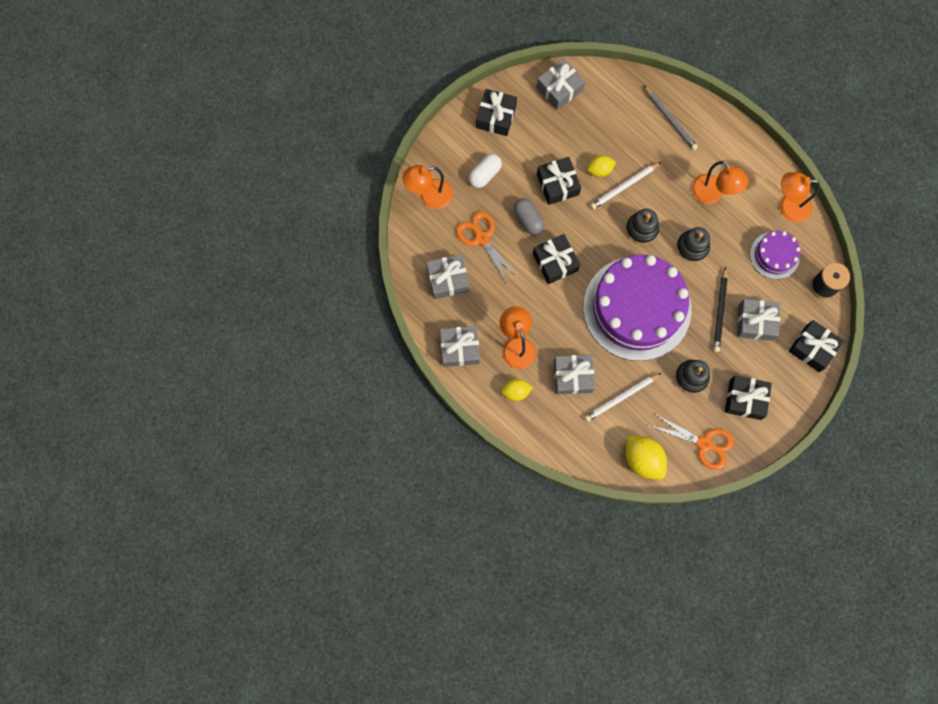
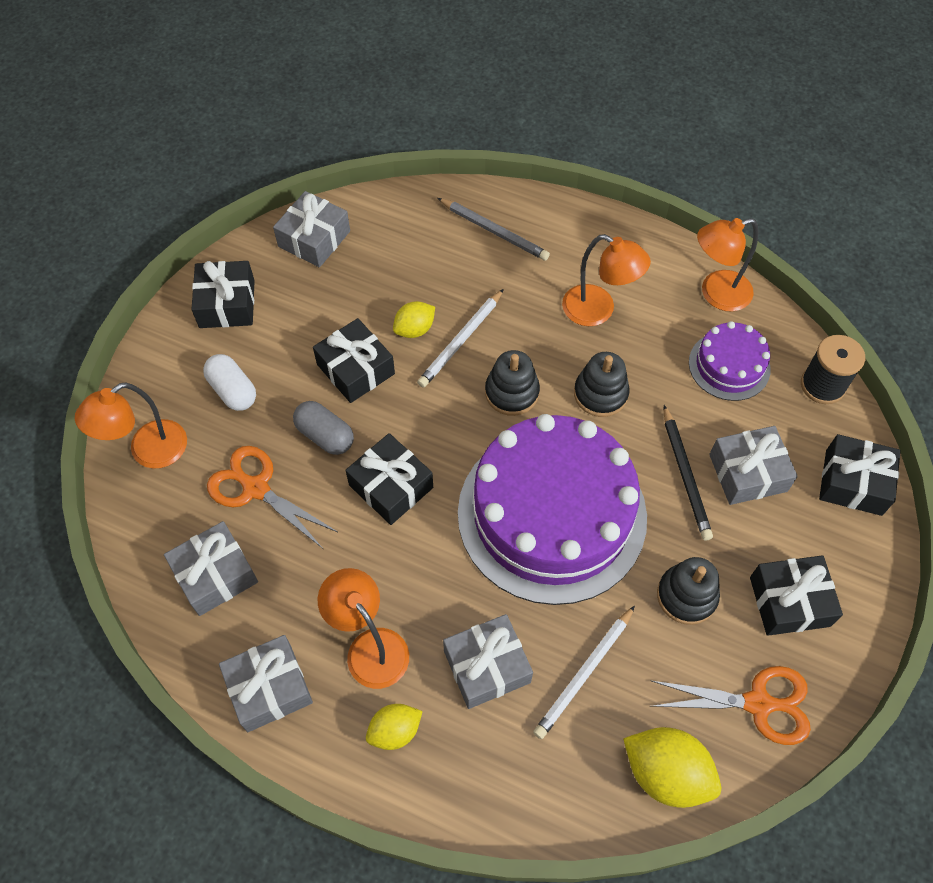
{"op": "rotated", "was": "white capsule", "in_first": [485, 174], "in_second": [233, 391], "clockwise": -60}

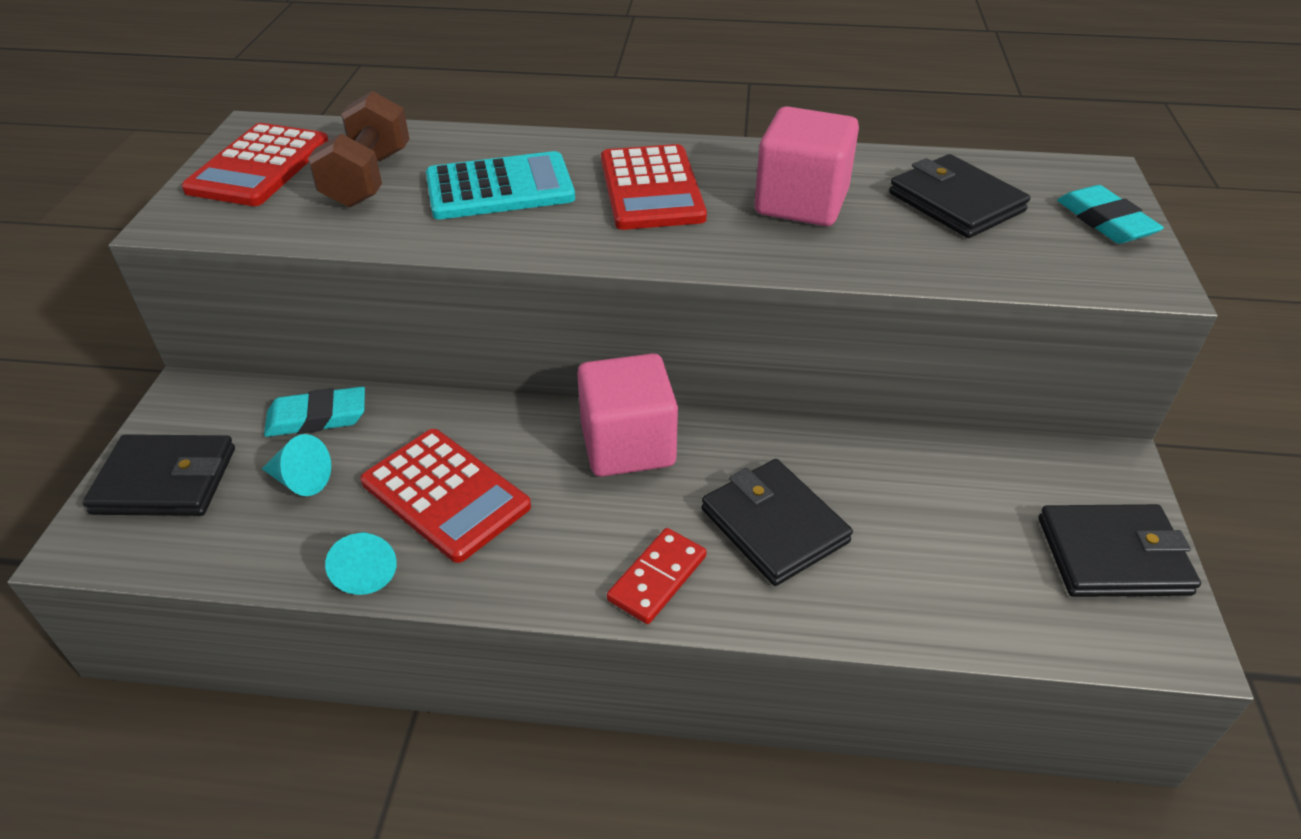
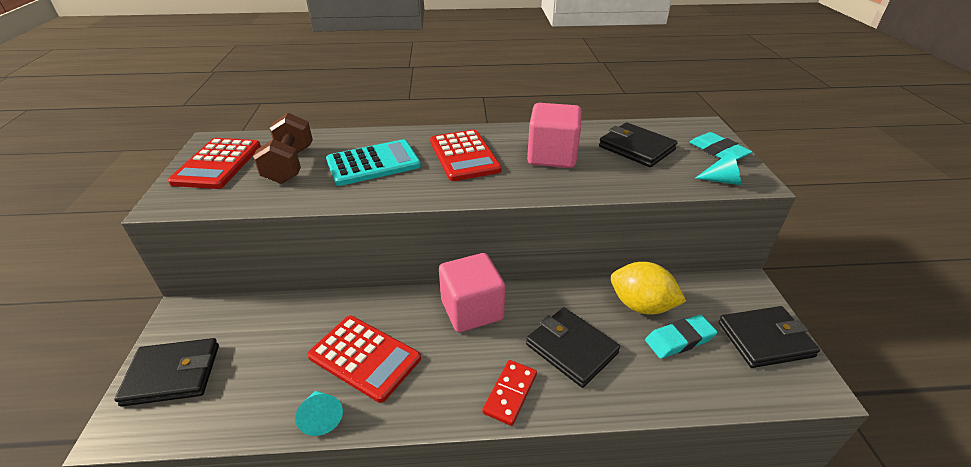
{"op": "shifted", "was": "turquoise eraser", "in_first": [317, 417], "in_second": [679, 339]}
{"op": "shifted", "was": "turquoise cone", "in_first": [301, 480], "in_second": [722, 180]}
{"op": "new", "now": "yellow lemon", "in_second": [641, 305]}

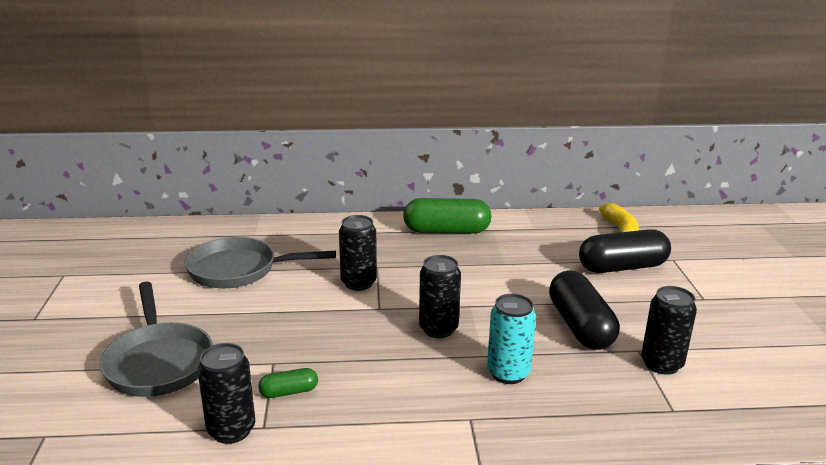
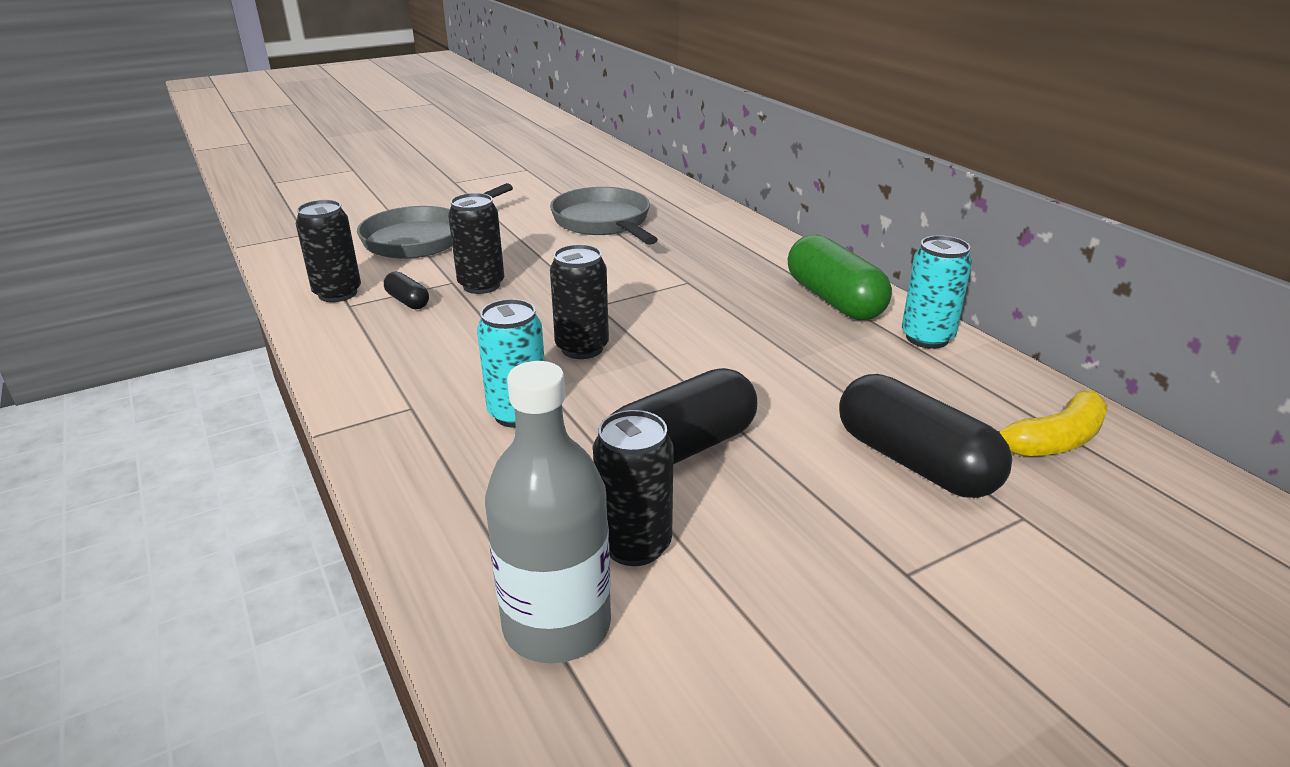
{"op": "shifted", "was": "black can", "in_first": [358, 283], "in_second": [481, 285]}
{"op": "repainted", "was": "green capsule", "now": "black capsule", "in_first": [289, 392], "in_second": [407, 301]}
{"op": "new", "now": "turquoise can", "in_second": [927, 338]}
{"op": "new", "now": "grey bottle", "in_second": [557, 625]}

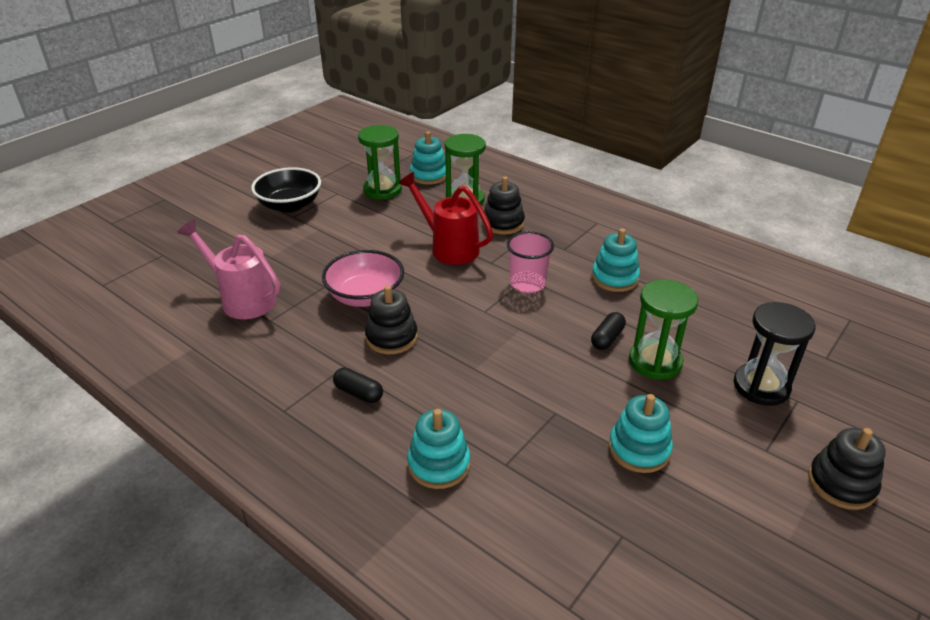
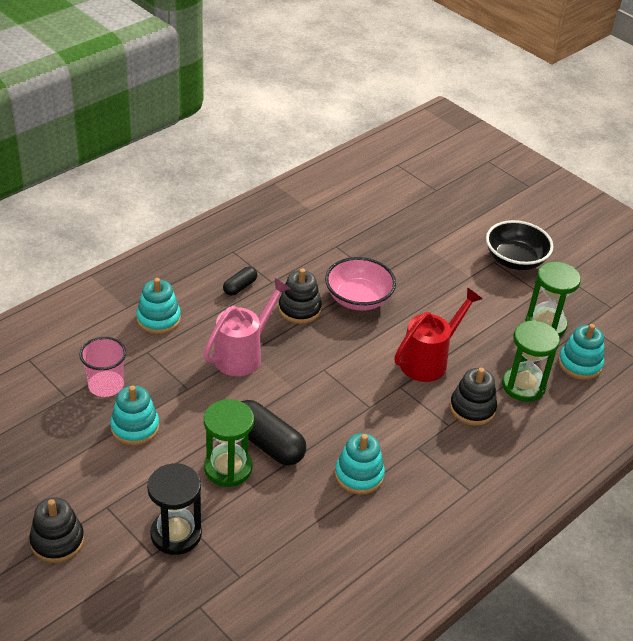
{"op": "shifted", "was": "pink watering can", "in_first": [243, 300], "in_second": [243, 354]}
{"op": "shifted", "was": "pink cup", "in_first": [527, 283], "in_second": [106, 385]}
{"op": "scaled", "was": "black capsule", "in_first": [607, 338], "in_second": [267, 443], "ratio": 1.85}

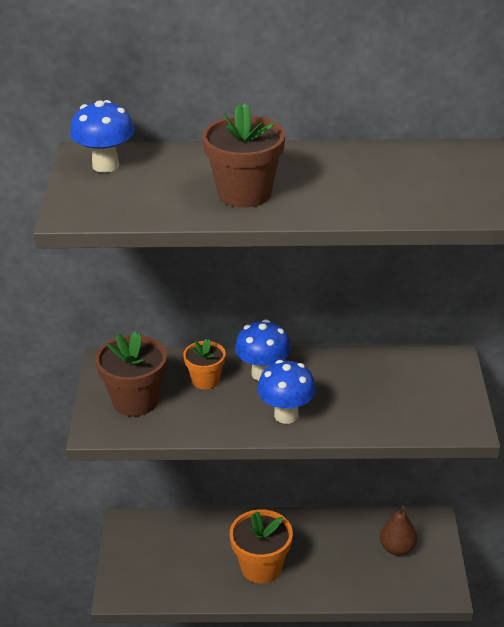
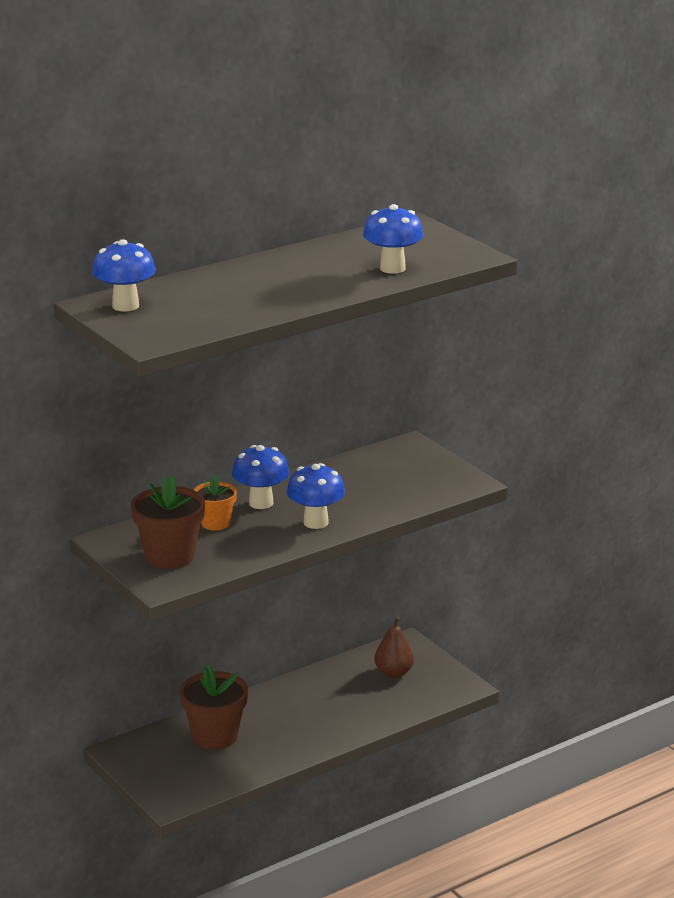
{"op": "shifted", "was": "brown flower pot", "in_first": [244, 193], "in_second": [215, 736]}
{"op": "gone", "was": "orange flower pot", "in_first": [261, 567]}
{"op": "new", "now": "blue mushroom", "in_second": [392, 268]}

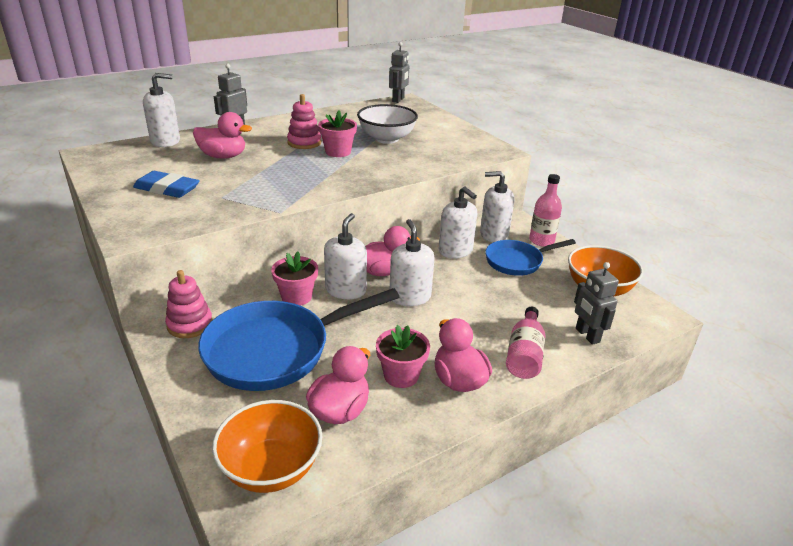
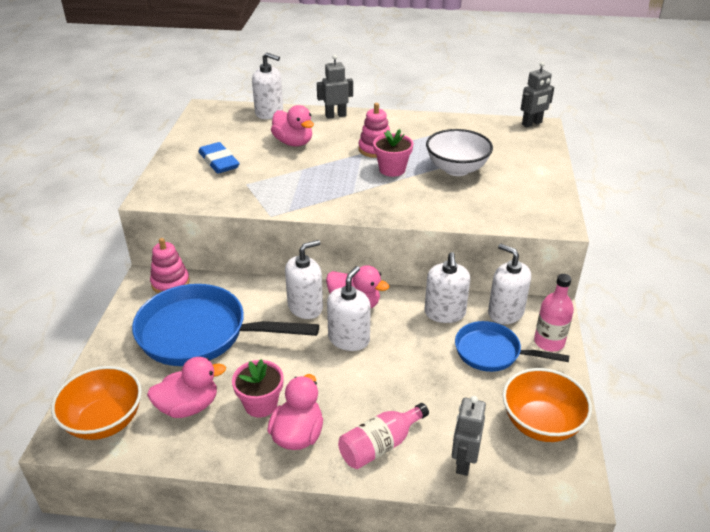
{"op": "gone", "was": "pink flower pot", "in_first": [296, 297]}

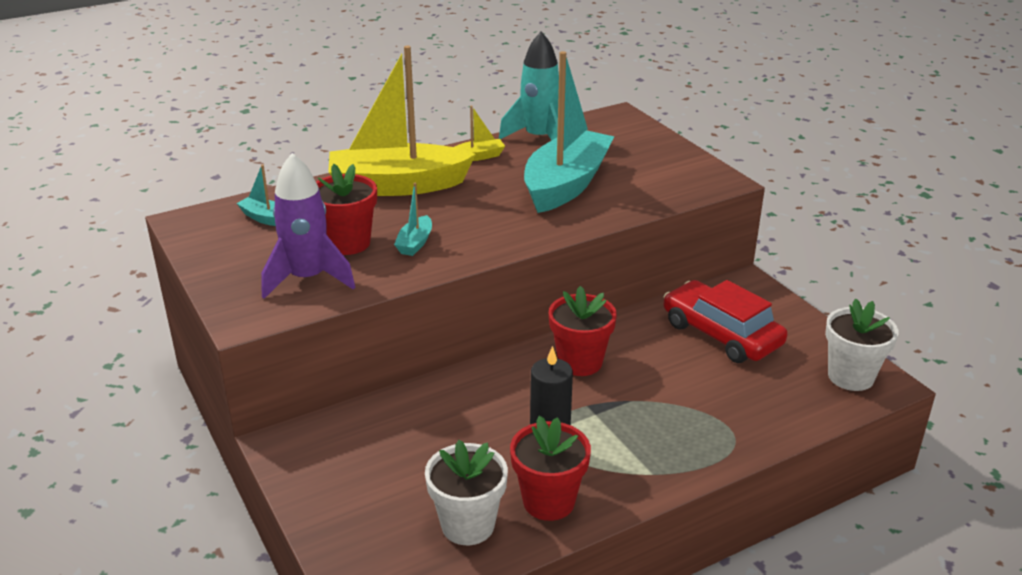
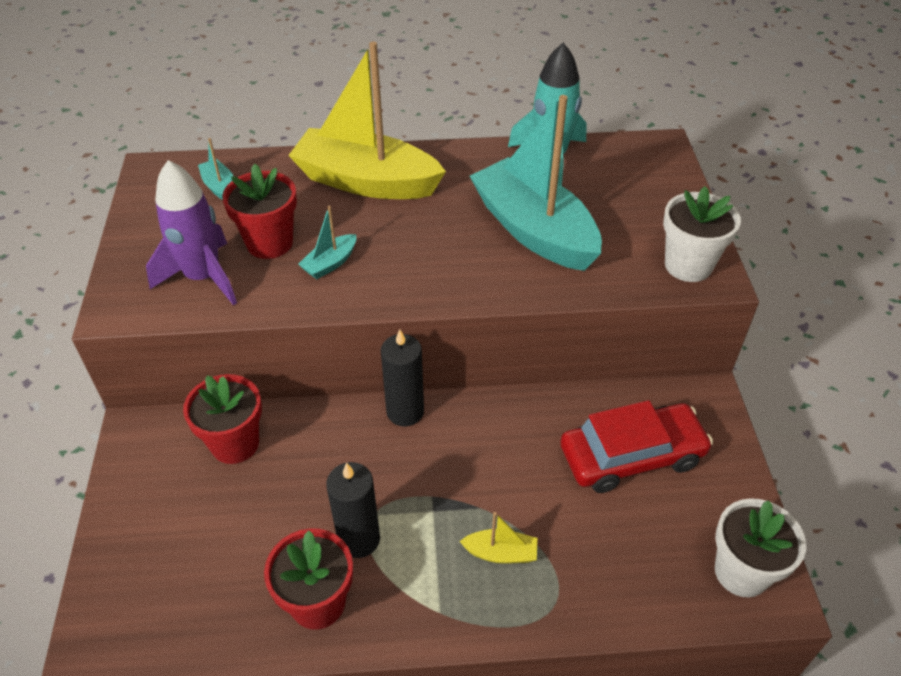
{"op": "rotated", "was": "turquoise boat", "in_first": [566, 185], "in_second": [534, 230], "clockwise": -90}
{"op": "shifted", "was": "yellow boat", "in_first": [478, 156], "in_second": [500, 553]}
{"op": "rotated", "was": "red car", "in_first": [721, 334], "in_second": [632, 456], "clockwise": 90}
{"op": "shifted", "was": "red flower pot", "in_first": [580, 362], "in_second": [235, 443]}
{"op": "shifted", "was": "white flower pot", "in_first": [468, 525], "in_second": [688, 265]}
{"op": "new", "now": "black candle", "in_second": [405, 411]}

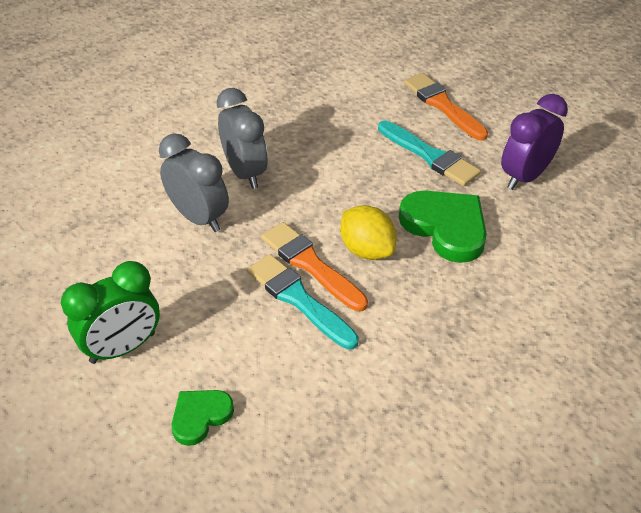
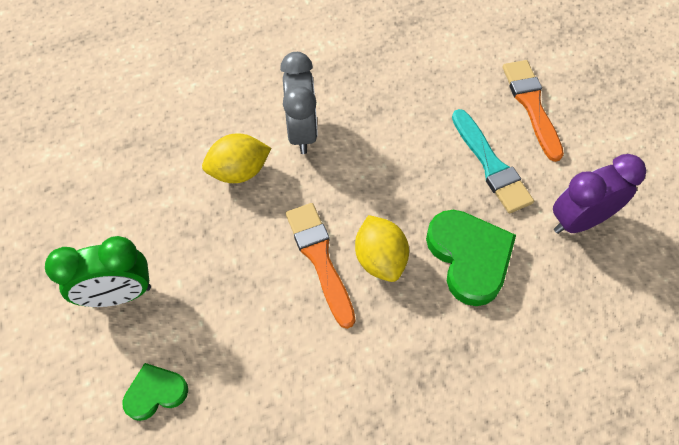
{"op": "swapped", "was": "grey clock", "now": "yellow lemon", "in_first": [199, 218], "in_second": [239, 171]}
{"op": "gone", "was": "turquoise brush", "in_first": [299, 299]}

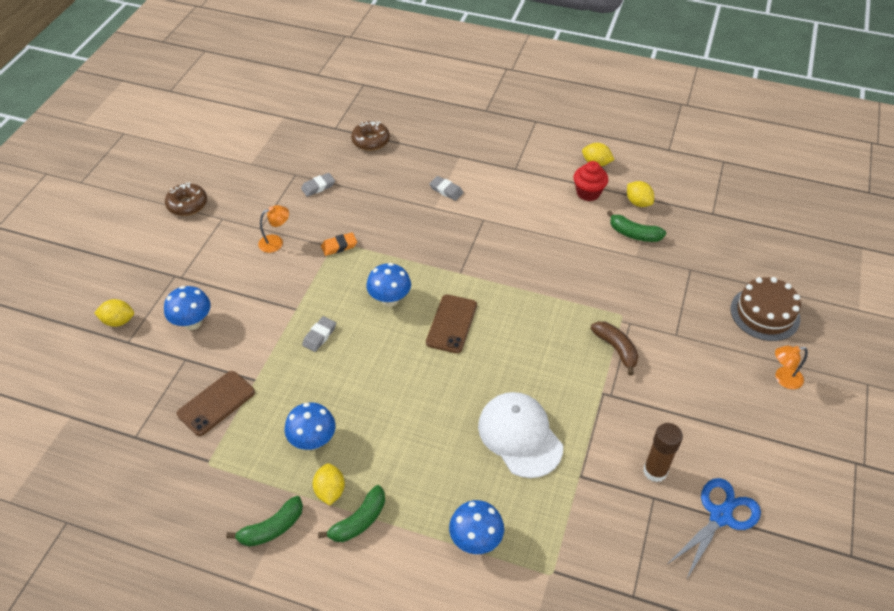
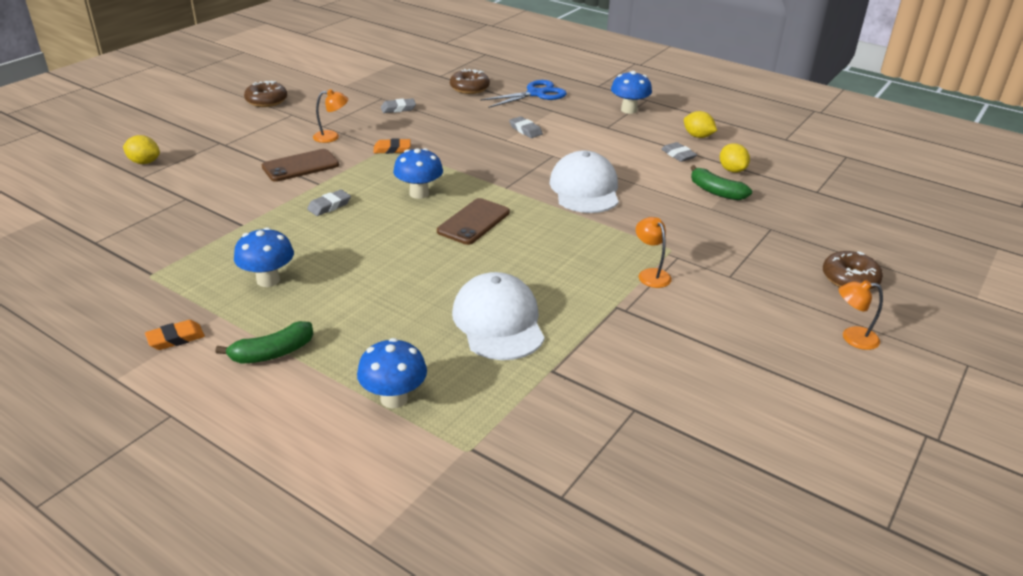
{"op": "swapped", "was": "red cupcake", "now": "grey eraser", "in_first": [588, 193], "in_second": [678, 155]}
{"op": "swapped", "was": "brown cake", "now": "brown donut", "in_first": [765, 313], "in_second": [850, 279]}
{"op": "shifted", "was": "blue mushroom", "in_first": [192, 322], "in_second": [629, 110]}
{"op": "swapped", "was": "brown banana", "now": "orange lamp", "in_first": [616, 349], "in_second": [650, 274]}
{"op": "shifted", "was": "brown phone", "in_first": [216, 403], "in_second": [300, 166]}
{"op": "gone", "was": "brown glue stick", "in_first": [655, 471]}
{"op": "gone", "was": "yellow lemon", "in_first": [330, 491]}
{"op": "shifted", "was": "blue scissors", "in_first": [720, 516], "in_second": [536, 94]}
{"op": "swapped", "was": "green banana", "now": "orange eraser", "in_first": [272, 528], "in_second": [176, 338]}
{"op": "new", "now": "white cap", "in_second": [585, 189]}

